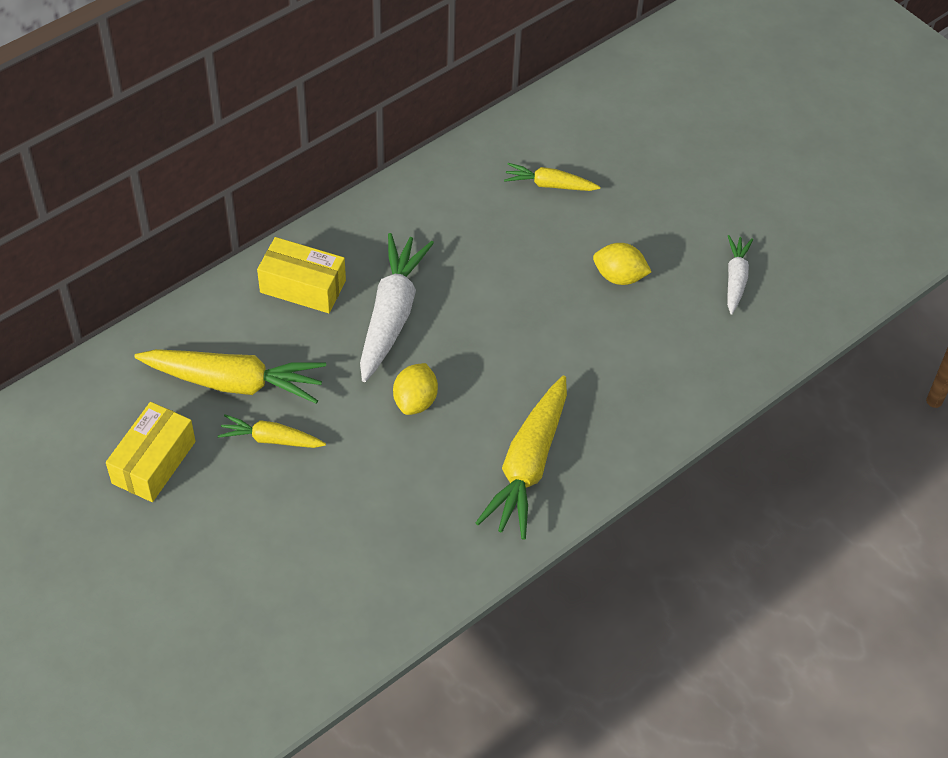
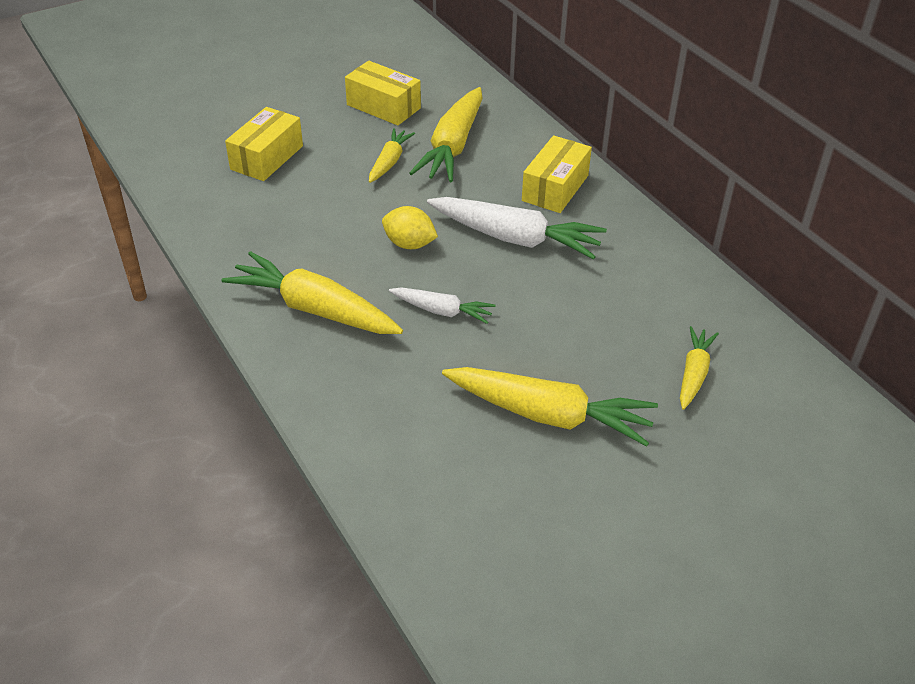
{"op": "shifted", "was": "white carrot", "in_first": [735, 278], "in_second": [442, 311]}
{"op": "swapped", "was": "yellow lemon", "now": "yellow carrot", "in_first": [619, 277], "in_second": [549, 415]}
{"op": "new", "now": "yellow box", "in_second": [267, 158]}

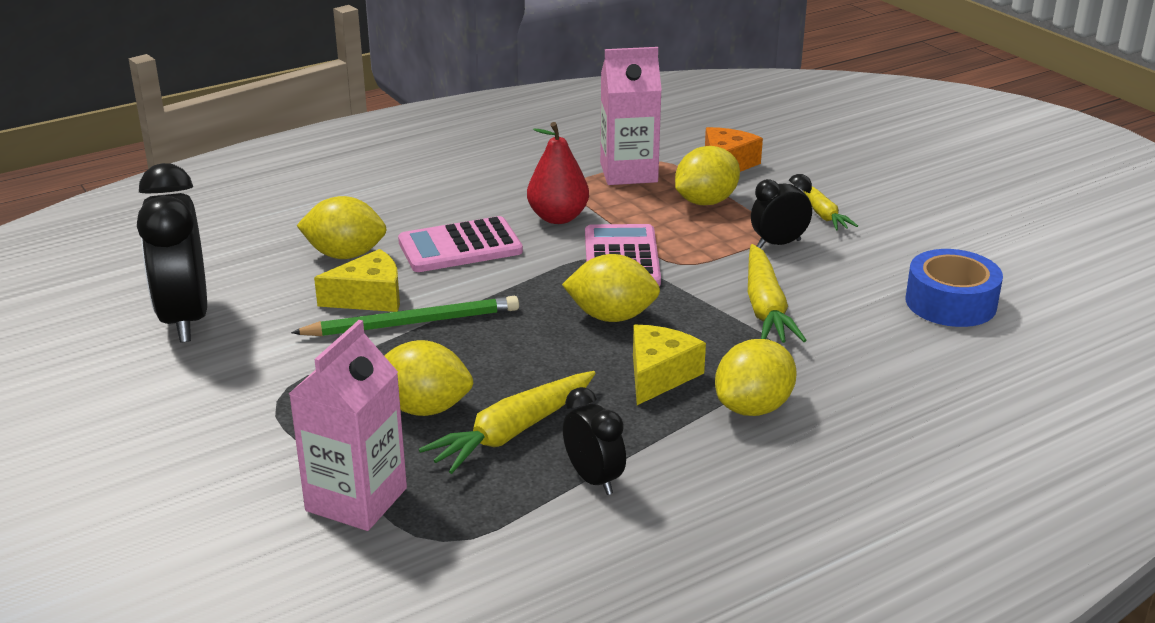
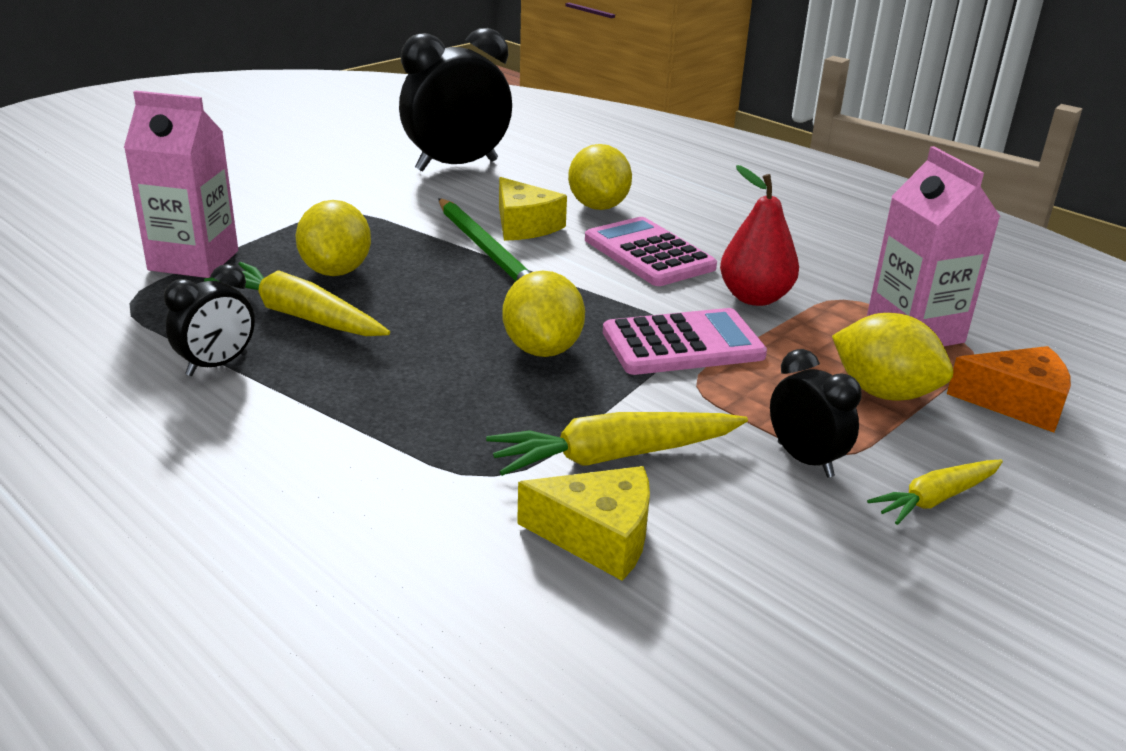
{"op": "gone", "was": "blue tape", "in_first": [950, 303]}
{"op": "shifted", "was": "yellow cheese", "in_first": [659, 375], "in_second": [598, 537]}
{"op": "gone", "was": "yellow lemon", "in_first": [753, 407]}

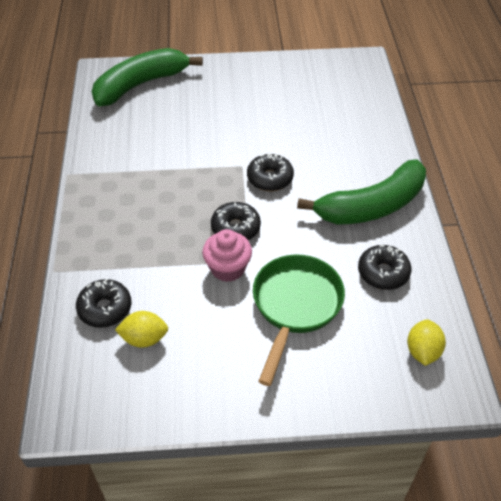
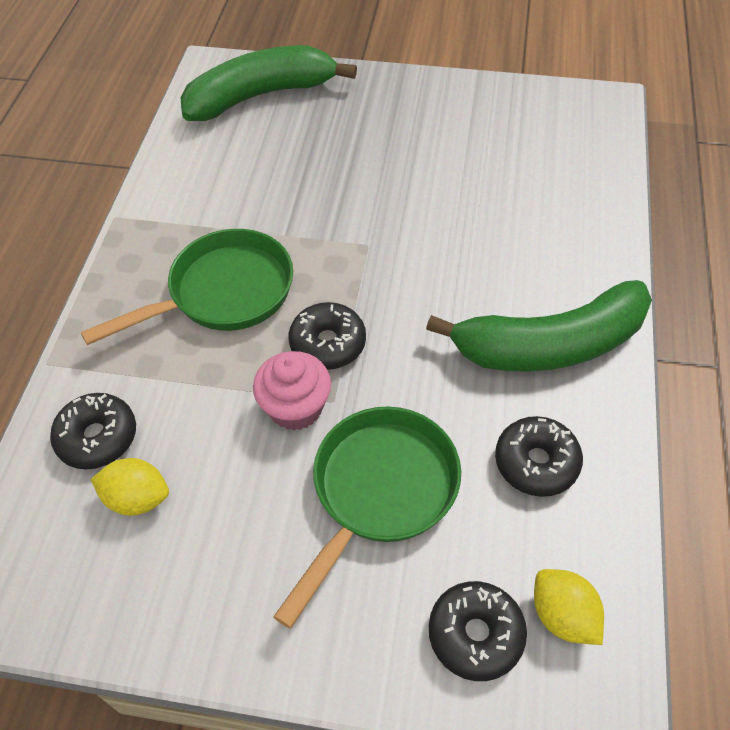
{"op": "shifted", "was": "black donut", "in_first": [270, 178], "in_second": [475, 634]}
{"op": "rotated", "was": "yellow lemon", "in_first": [422, 351], "in_second": [563, 616], "clockwise": -60}
{"op": "new", "now": "green pan", "in_second": [223, 293]}

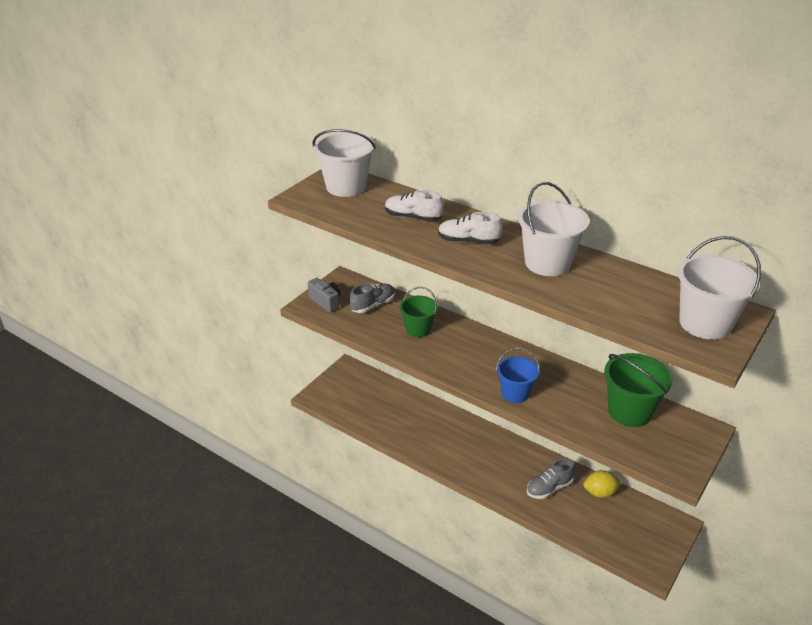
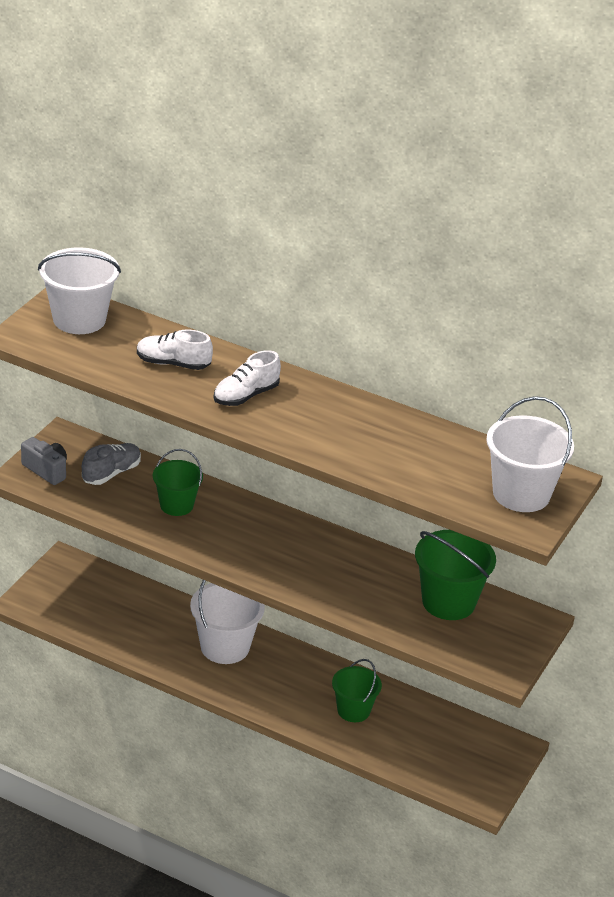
{"op": "shifted", "was": "white bucket", "in_first": [547, 263], "in_second": [225, 647]}
{"op": "rotated", "was": "white shoe", "in_first": [468, 241], "in_second": [246, 395], "clockwise": -45}
{"op": "gone", "was": "blue bucket", "in_first": [515, 393]}
{"op": "swapped", "was": "grey shoe", "now": "green bucket", "in_first": [549, 488], "in_second": [353, 710]}
{"op": "gone", "was": "yellow lemon", "in_first": [600, 493]}

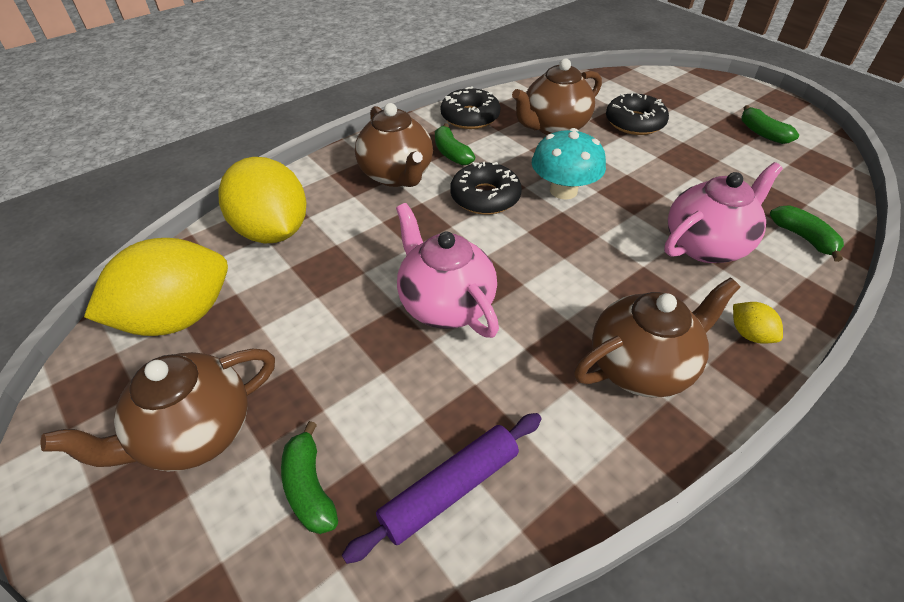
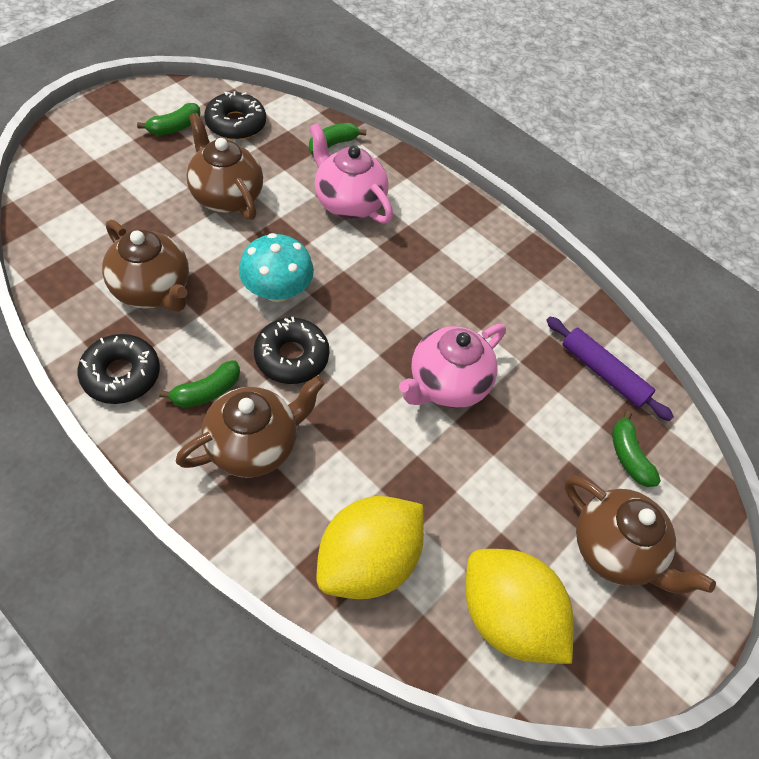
{"op": "shifted", "was": "black donut", "in_first": [634, 122], "in_second": [236, 124]}
{"op": "shifted", "was": "brown teapot", "in_first": [641, 366], "in_second": [226, 196]}
{"op": "gone", "was": "yellow lemon", "in_first": [749, 334]}
{"op": "rotated", "was": "green banana", "in_first": [309, 487], "in_second": [628, 456], "clockwise": 105}

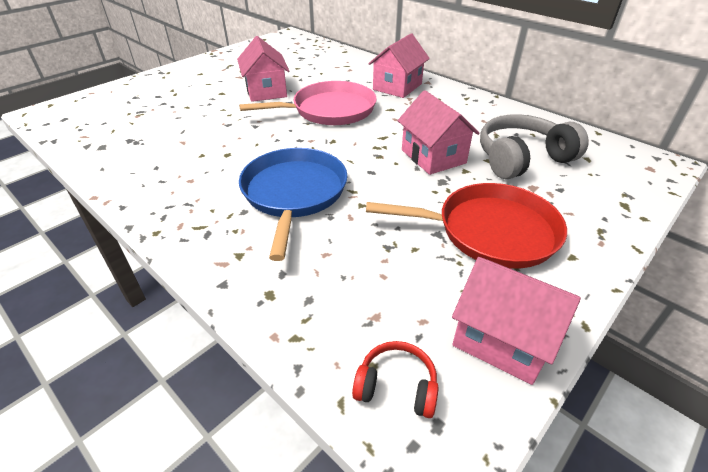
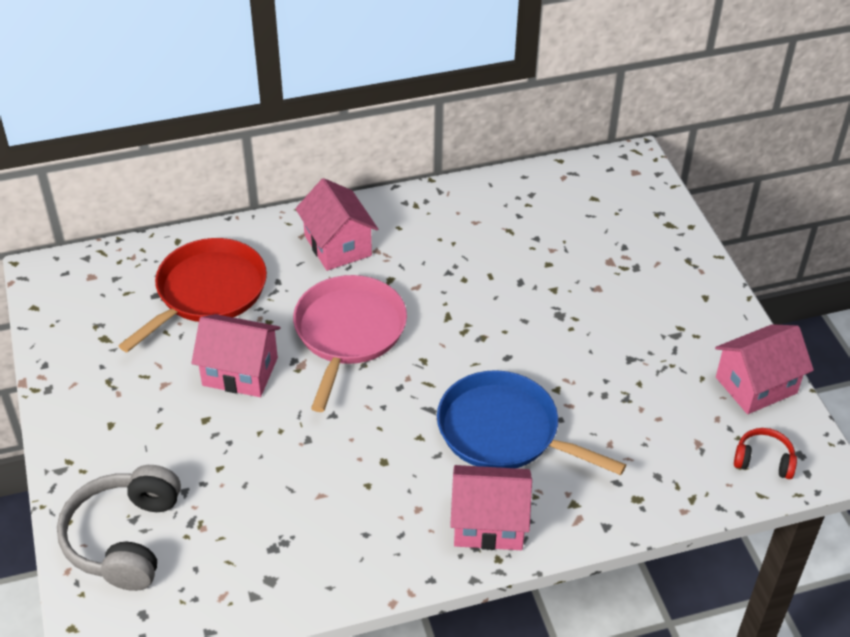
{"op": "shifted", "was": "pink house", "in_first": [433, 156], "in_second": [489, 523]}
{"op": "shifted", "was": "grey headphones", "in_first": [522, 159], "in_second": [125, 538]}
{"op": "shifted", "was": "red pan", "in_first": [490, 231], "in_second": [207, 292]}
{"op": "rotated", "was": "red headphones", "in_first": [396, 386], "in_second": [763, 460], "clockwise": 60}

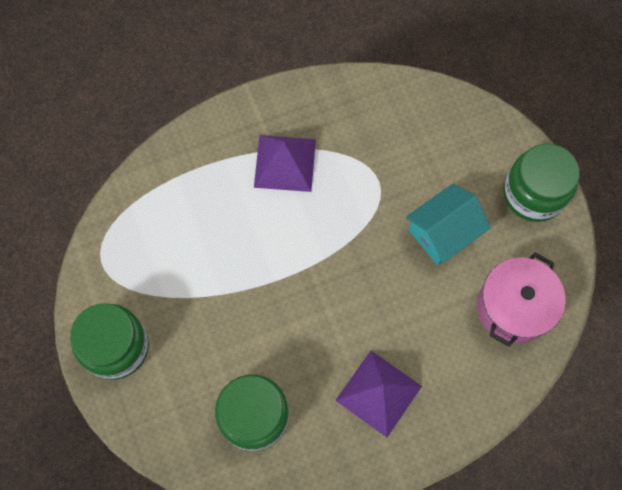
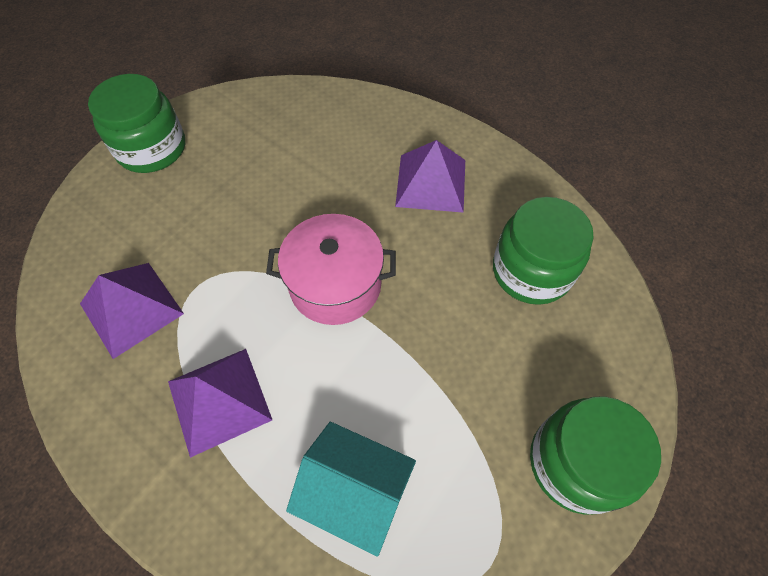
{"op": "shifted", "was": "turquoise house", "in_first": [443, 232], "in_second": [354, 491]}
{"op": "shifted", "was": "pink pot", "in_first": [513, 307], "in_second": [335, 285]}
{"op": "new", "now": "purple pyramid", "in_second": [131, 308]}

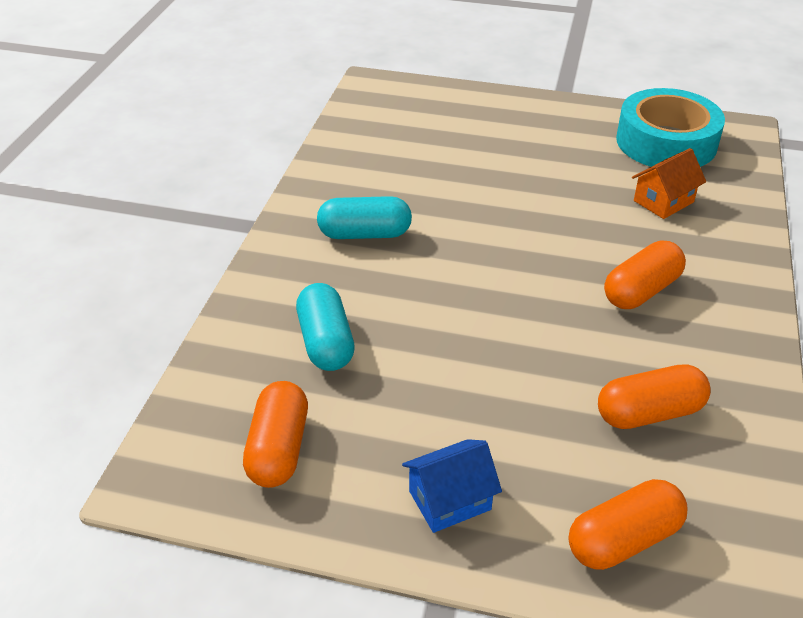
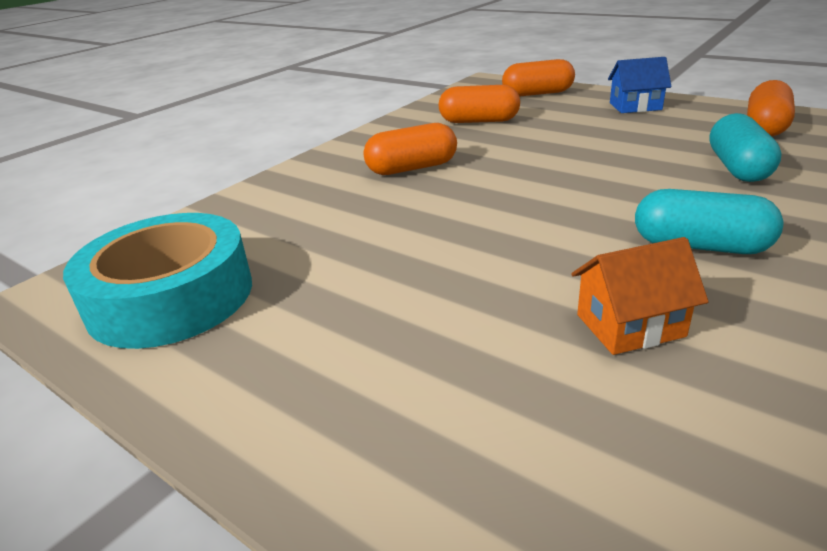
{"op": "shifted", "was": "orange house", "in_first": [663, 201], "in_second": [630, 325]}

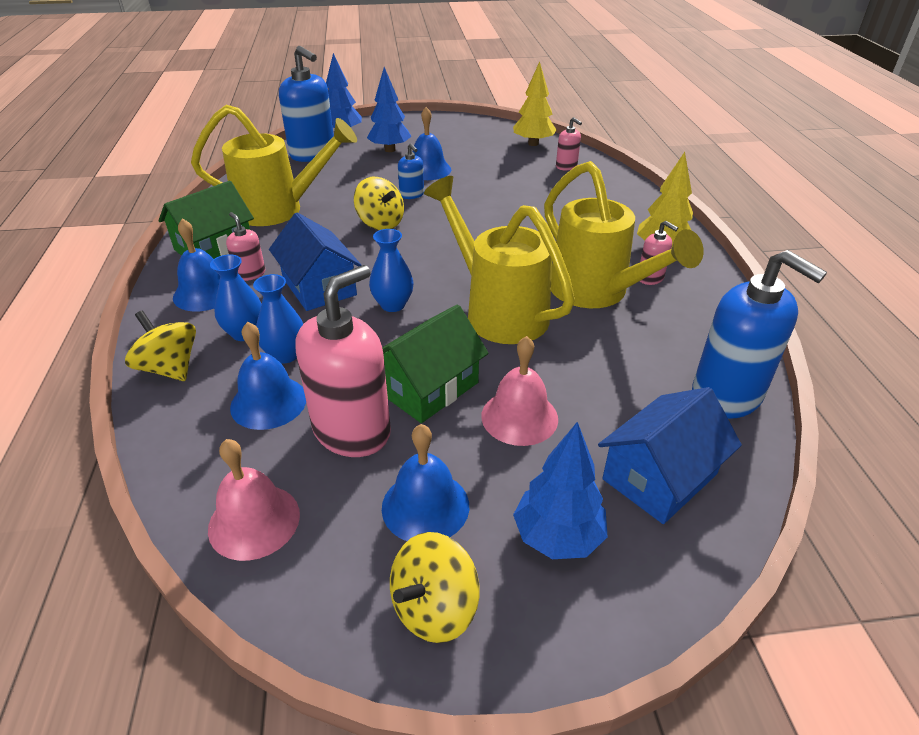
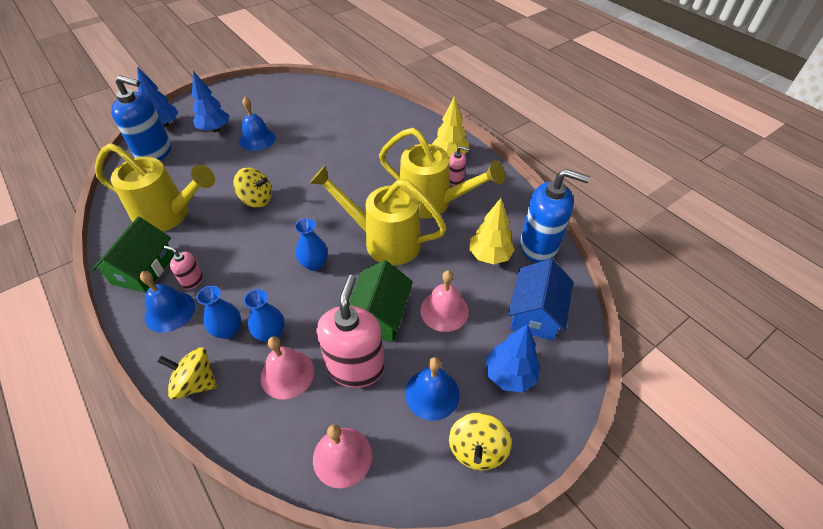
{"op": "shifted", "was": "yellow tree", "in_first": [533, 143], "in_second": [489, 256]}
{"op": "rotated", "was": "yellow watering can", "in_first": [279, 210], "in_second": [169, 215], "clockwise": 45}
{"op": "gone", "was": "pink soap dispenser", "in_first": [566, 166]}
{"op": "gone", "was": "blue soap dispenser", "in_first": [412, 195]}
{"op": "gone", "was": "blue house", "in_first": [319, 286]}
{"op": "repainted", "was": "blue bell", "now": "pink bell", "in_first": [268, 402], "in_second": [287, 374]}

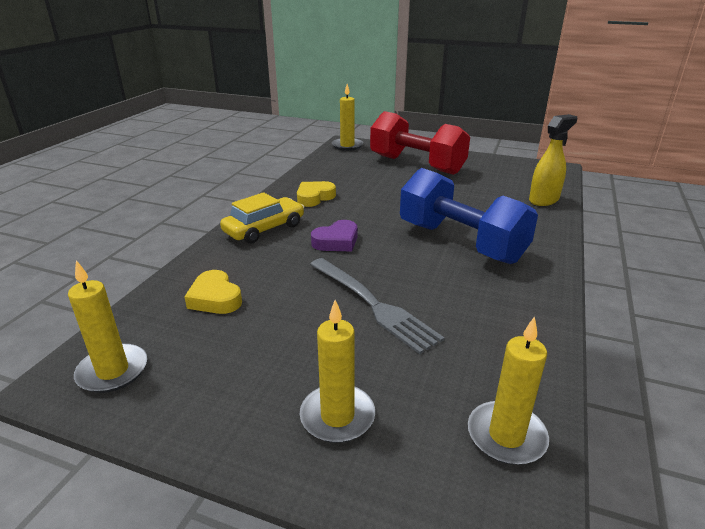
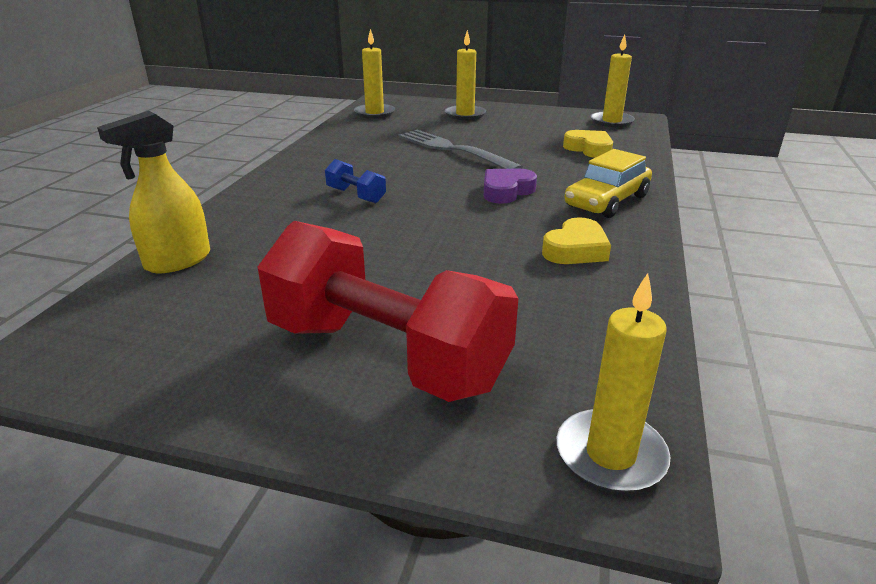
{"op": "scaled", "was": "blue dumbbell", "in_first": [460, 242], "in_second": [356, 195], "ratio": 0.41}

